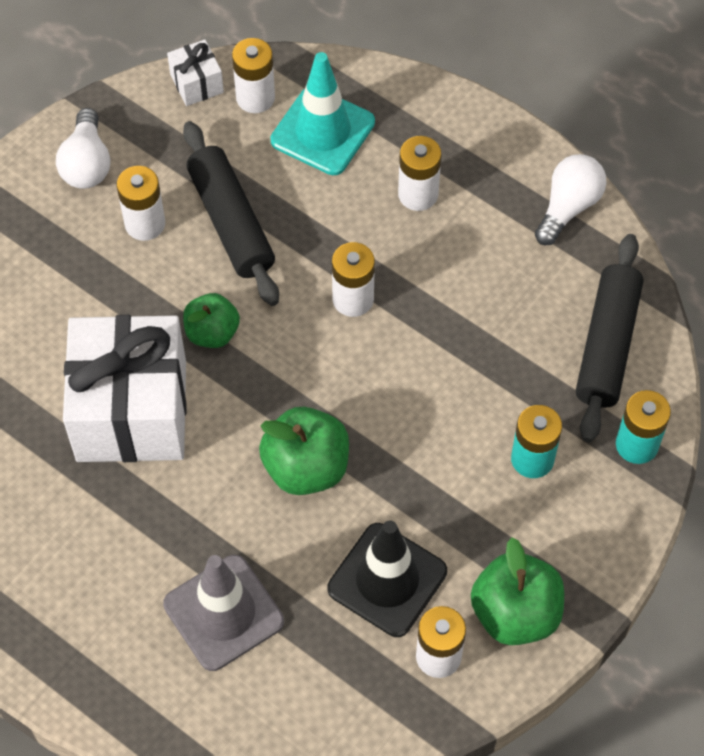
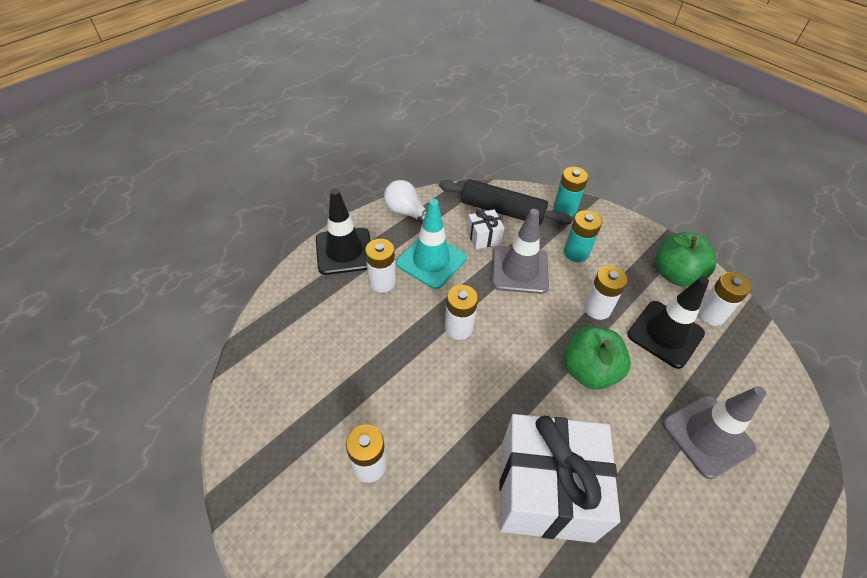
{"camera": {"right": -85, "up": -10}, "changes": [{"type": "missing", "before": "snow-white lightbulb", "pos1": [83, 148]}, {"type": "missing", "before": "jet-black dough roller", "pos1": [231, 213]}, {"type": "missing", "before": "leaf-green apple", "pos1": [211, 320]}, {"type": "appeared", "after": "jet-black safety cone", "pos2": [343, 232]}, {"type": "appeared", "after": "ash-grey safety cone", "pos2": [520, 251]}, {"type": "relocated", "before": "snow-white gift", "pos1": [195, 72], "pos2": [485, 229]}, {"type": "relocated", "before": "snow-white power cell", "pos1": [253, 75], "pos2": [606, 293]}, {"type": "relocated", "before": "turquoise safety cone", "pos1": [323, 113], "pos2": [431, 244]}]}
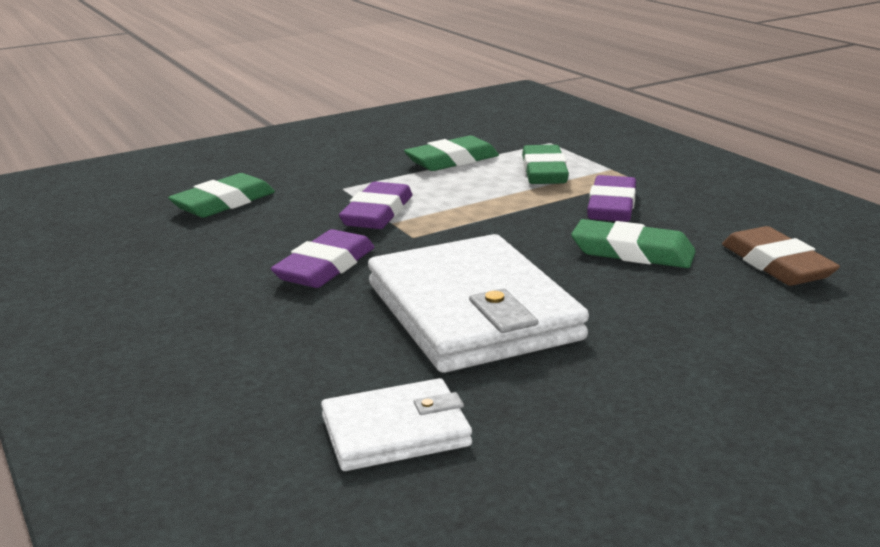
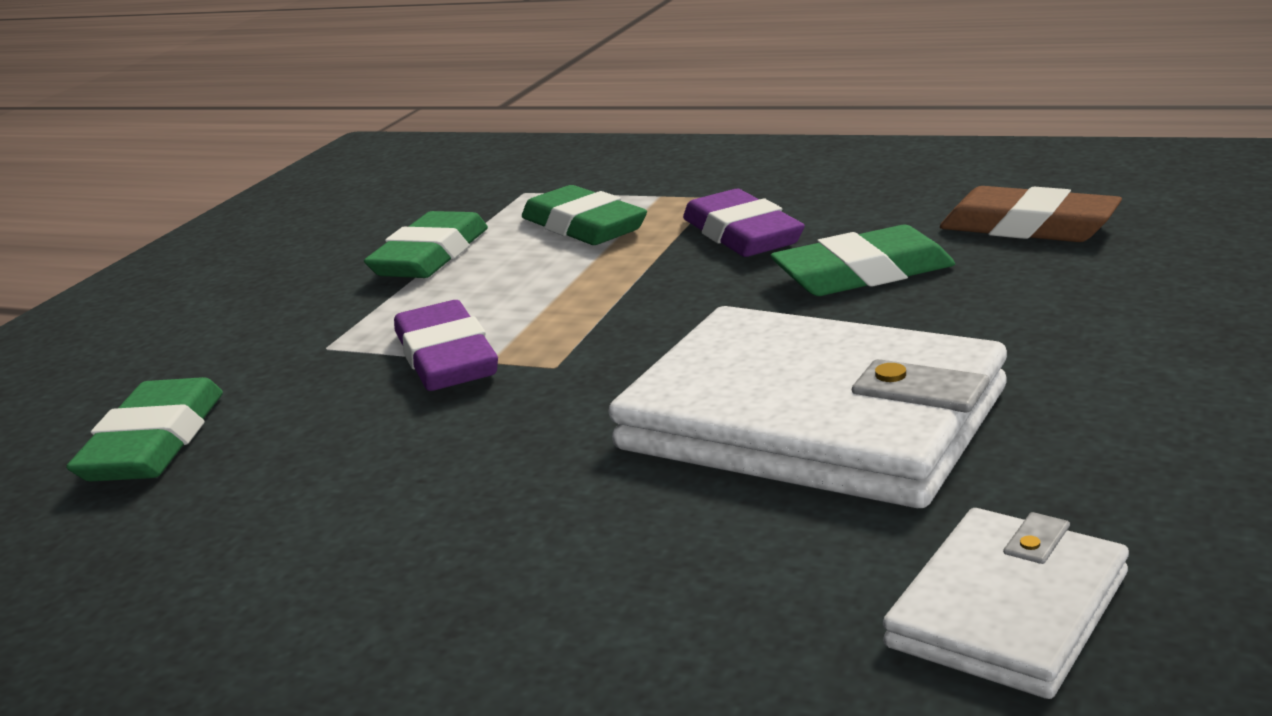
{"camera": {"right": -35, "up": 0}, "changes": [{"type": "missing", "before": "royal purple pencil eraser", "pos1": [323, 258]}]}
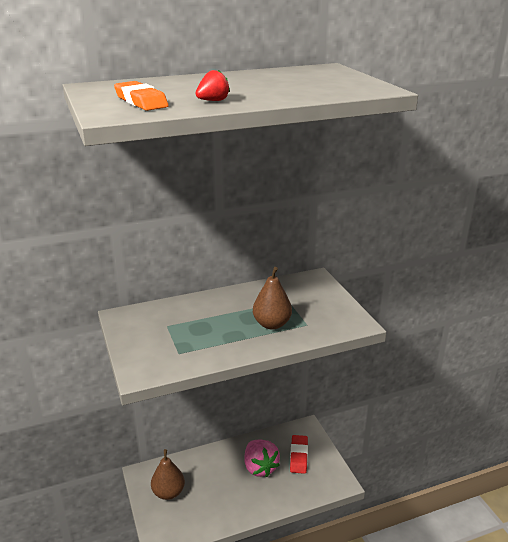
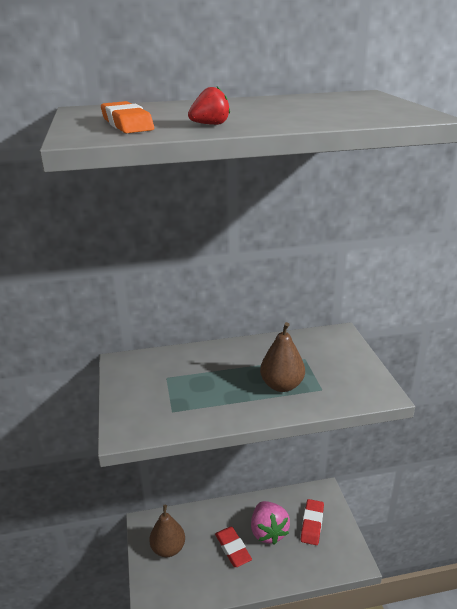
{"camera": {"right": 10, "up": 0}, "changes": [{"type": "appeared", "after": "crimson pencil eraser", "pos2": [233, 547]}]}
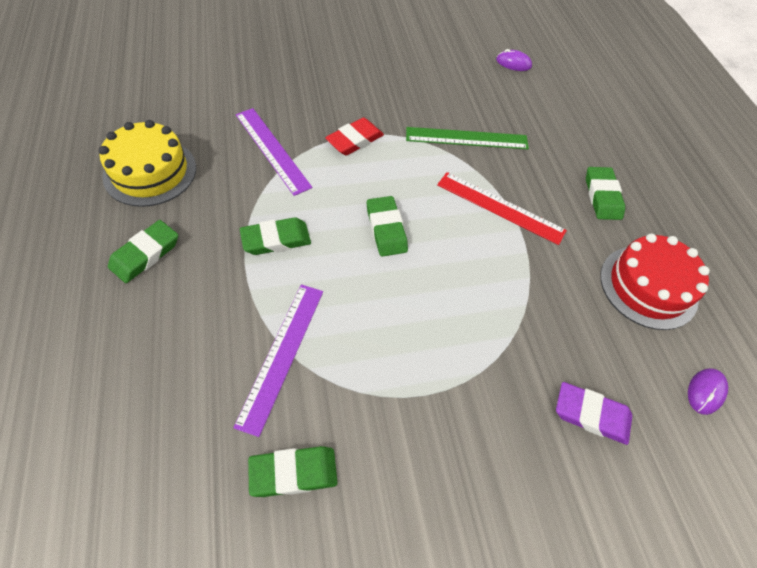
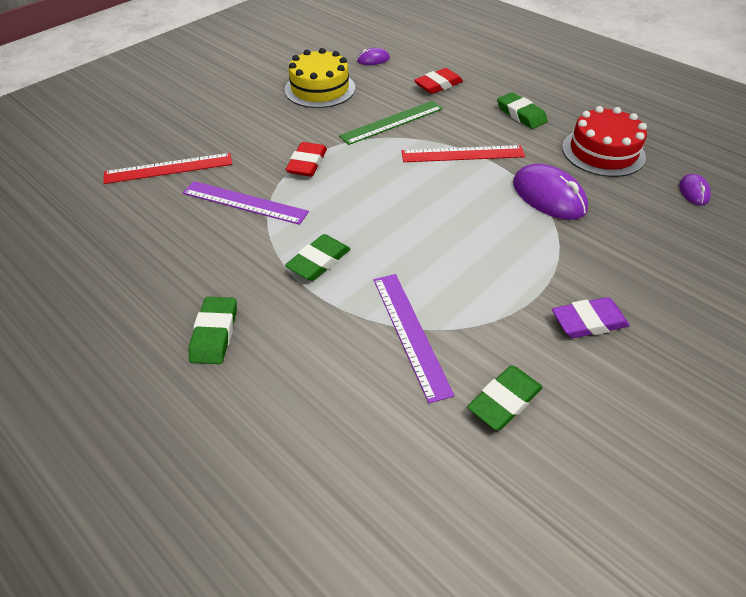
{"camera": {"right": -30, "up": -10}, "changes": [{"type": "missing", "before": "leaf-green pencil eraser", "pos1": [387, 226]}, {"type": "appeared", "after": "crimson straightedge", "pos2": [167, 168]}, {"type": "appeared", "after": "crimson pencil eraser", "pos2": [438, 81]}, {"type": "appeared", "after": "royal purple mouse", "pos2": [550, 192]}, {"type": "relocated", "before": "bright yellow gateau", "pos1": [147, 163], "pos2": [320, 78]}, {"type": "relocated", "before": "royal purple pencil eraser", "pos1": [594, 413], "pos2": [591, 317]}]}
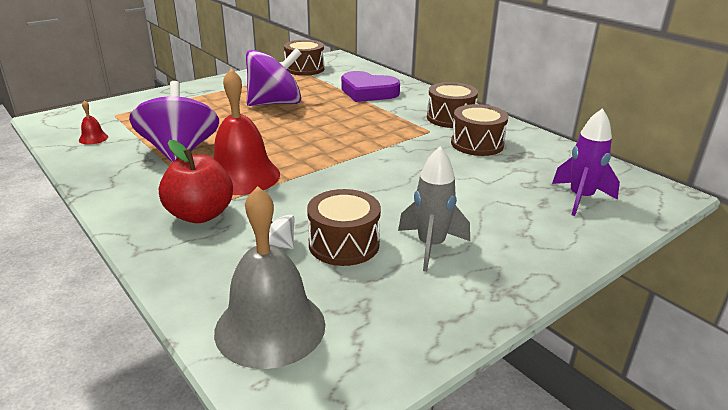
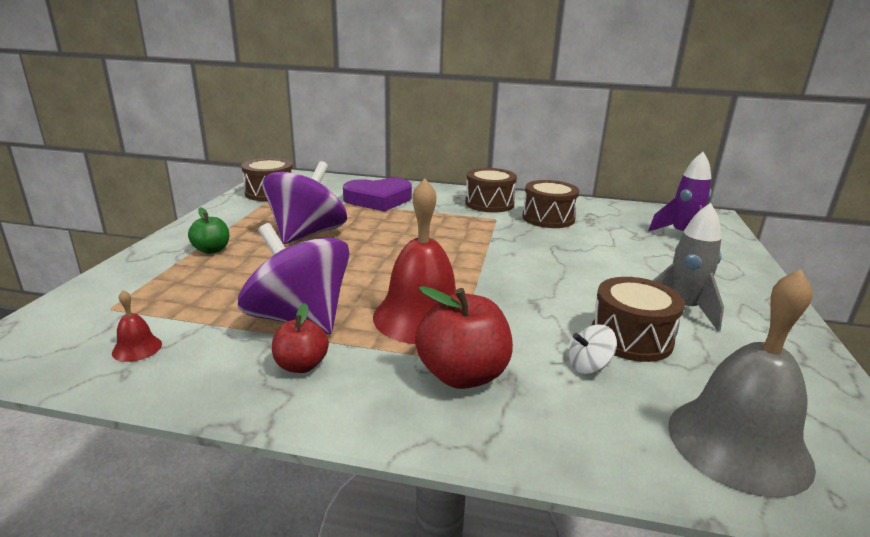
{"camera": {"right": -40, "up": -5}, "changes": [{"type": "appeared", "after": "leaf-green apple", "pos2": [208, 230]}, {"type": "appeared", "after": "crimson apple", "pos2": [300, 338]}]}
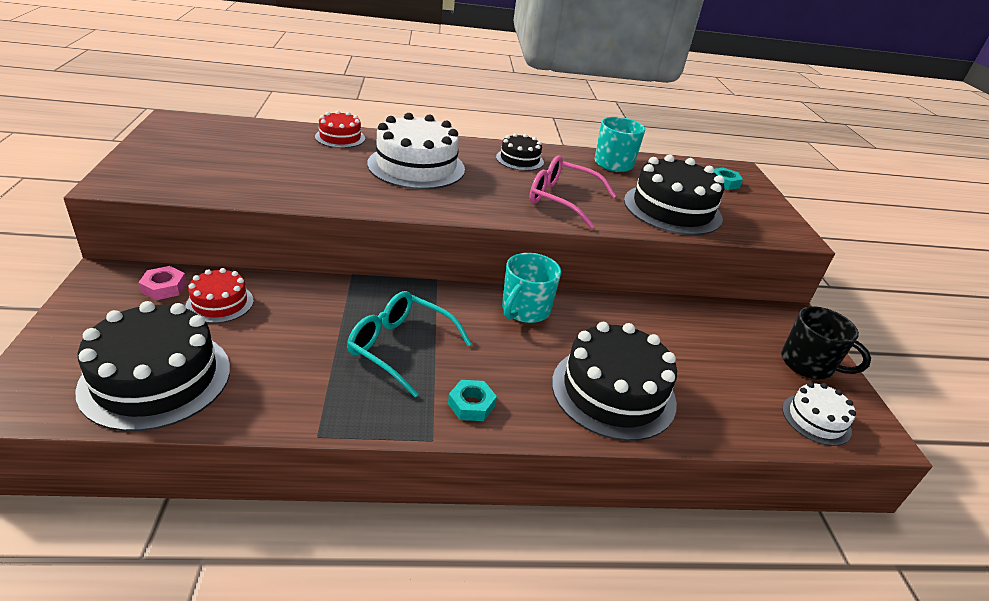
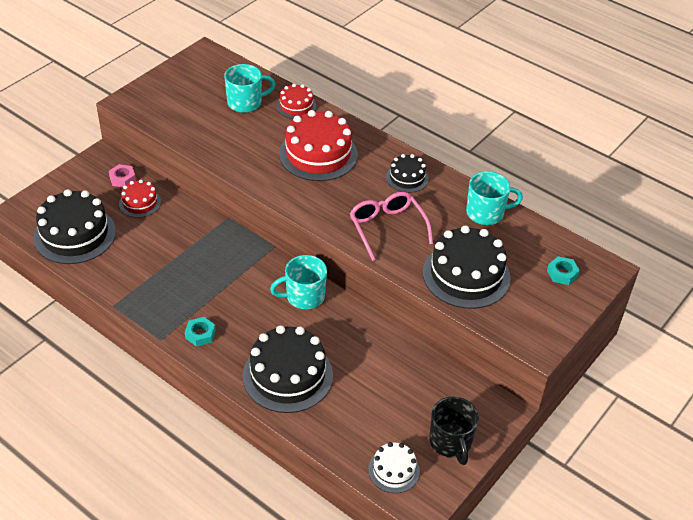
{"camera": {"right": 45, "up": 10}, "changes": [{"type": "missing", "before": "turquoise spectacles", "pos1": [409, 344]}, {"type": "appeared", "after": "turquoise tea mug", "pos2": [249, 88]}, {"type": "colour", "before": "snow-white gateau", "after": "crimson gateau", "pos1": [416, 151], "pos2": [318, 145]}]}
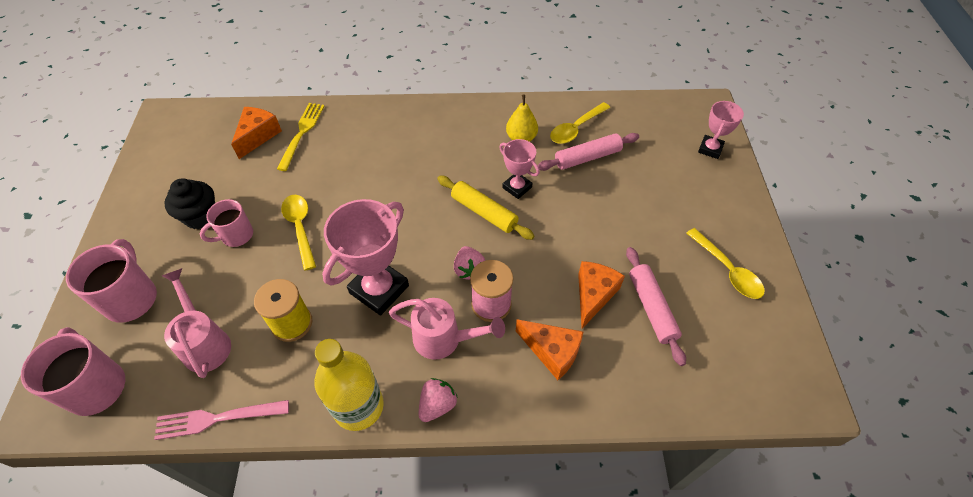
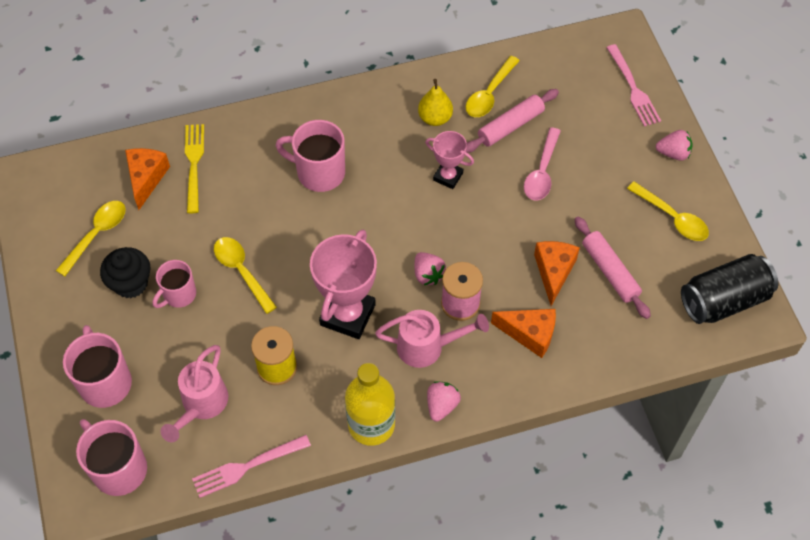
{"camera": {"right": -15, "up": 5}, "changes": [{"type": "missing", "before": "bright yellow dough roller", "pos1": [486, 208]}, {"type": "appeared", "after": "bright yellow spoon", "pos2": [91, 239]}, {"type": "appeared", "after": "pink tea mug", "pos2": [310, 156]}, {"type": "appeared", "after": "pink spoon", "pos2": [542, 164]}, {"type": "appeared", "after": "pink berry", "pos2": [674, 145]}, {"type": "appeared", "after": "jet-black tin", "pos2": [729, 289]}, {"type": "exchanged", "before": "pink trophy", "after": "pink dinner fork", "pos1": [721, 130], "pos2": [633, 85]}, {"type": "spun", "before": "pink watering pot", "pos1": [196, 323], "pos2": [194, 393], "turn": -120}]}
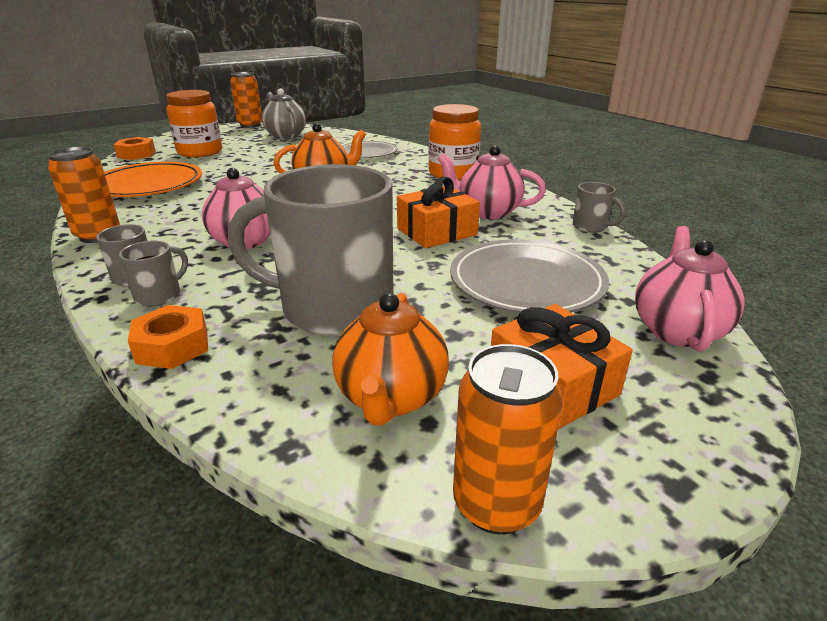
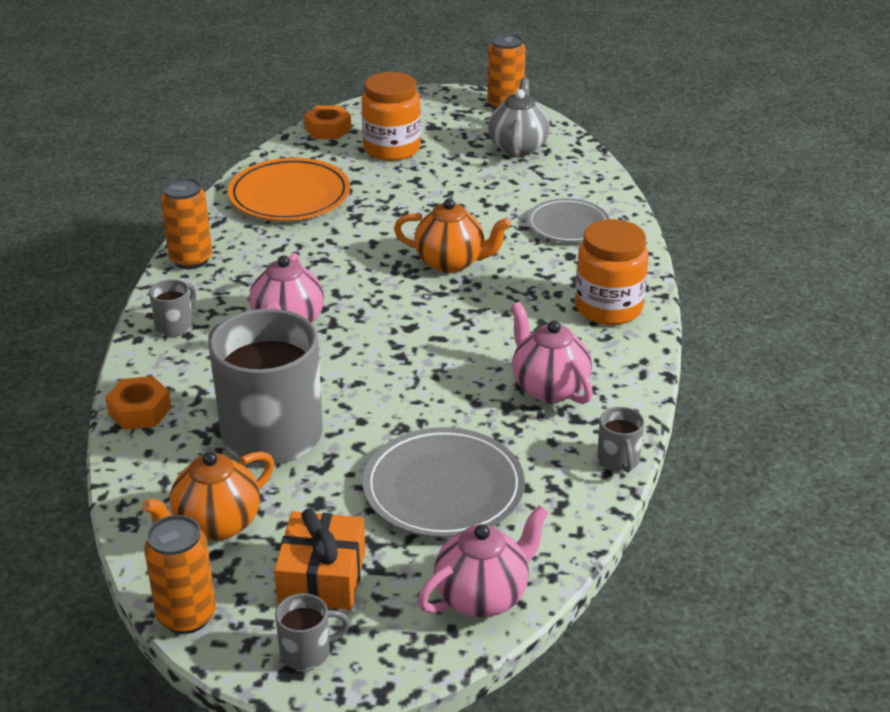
{"camera": {"right": 40, "up": 5}, "changes": [{"type": "missing", "before": "orange gift", "pos1": [438, 212]}, {"type": "relocated", "before": "ash-grey tea mug", "pos1": [153, 274], "pos2": [312, 631]}]}
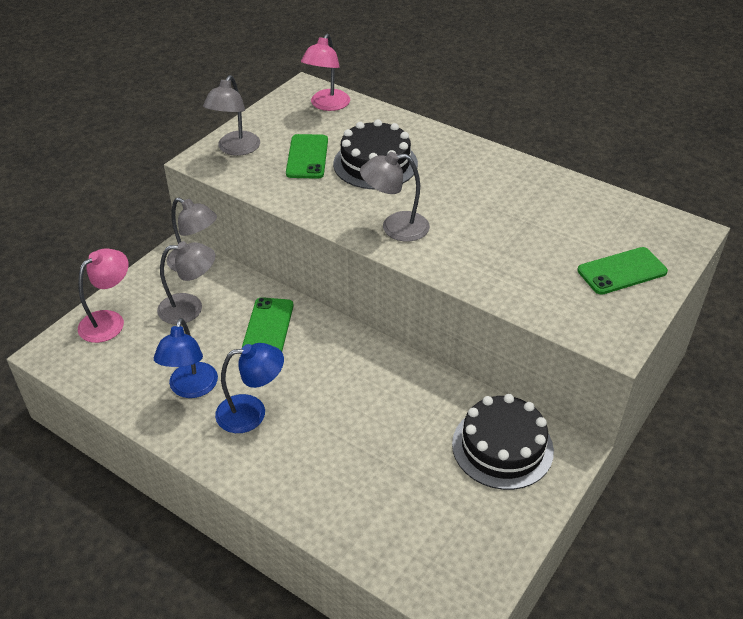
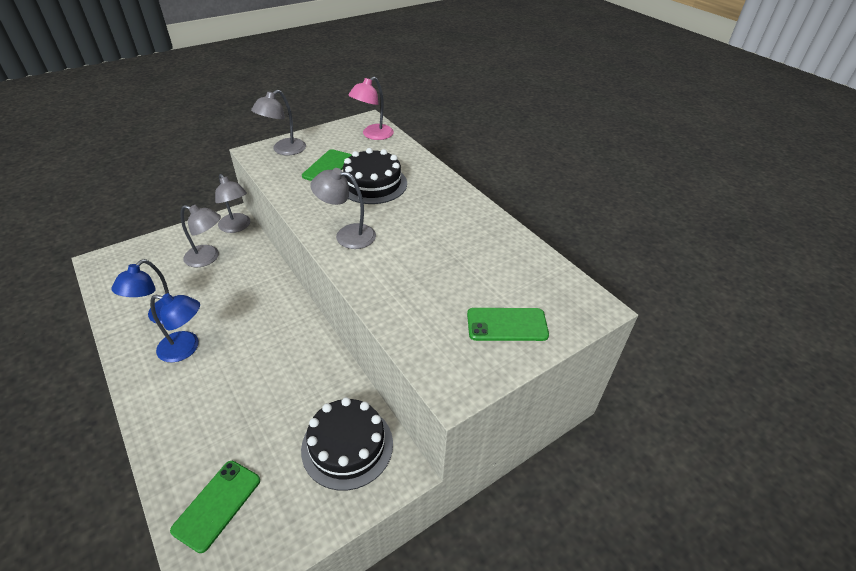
{"camera": {"right": 20, "up": 0}, "changes": [{"type": "missing", "before": "pink lamp", "pos1": [103, 295]}, {"type": "relocated", "before": "leaf-green smartphone", "pos1": [268, 324], "pos2": [215, 507]}]}
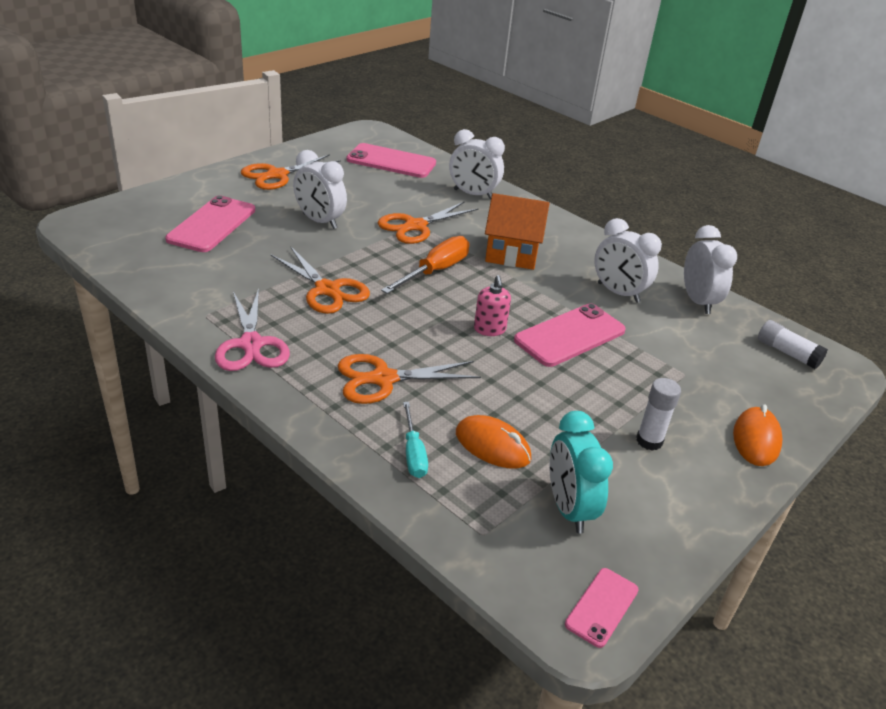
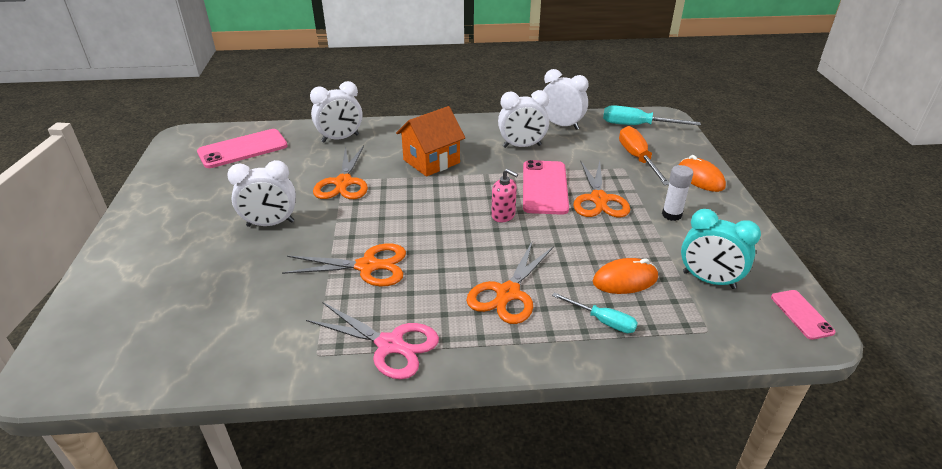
{"camera": {"right": -45, "up": 0}, "changes": [{"type": "missing", "before": "pink smartphone", "pos1": [210, 223]}, {"type": "relocated", "before": "orange pair of scissors", "pos1": [291, 172], "pos2": [602, 188]}, {"type": "relocated", "before": "orange flat screwdriver", "pos1": [425, 265], "pos2": [644, 155]}, {"type": "exchanged", "before": "snow-white glue", "after": "turquoise flat screwdriver", "pos1": [793, 344], "pos2": [652, 115]}]}
